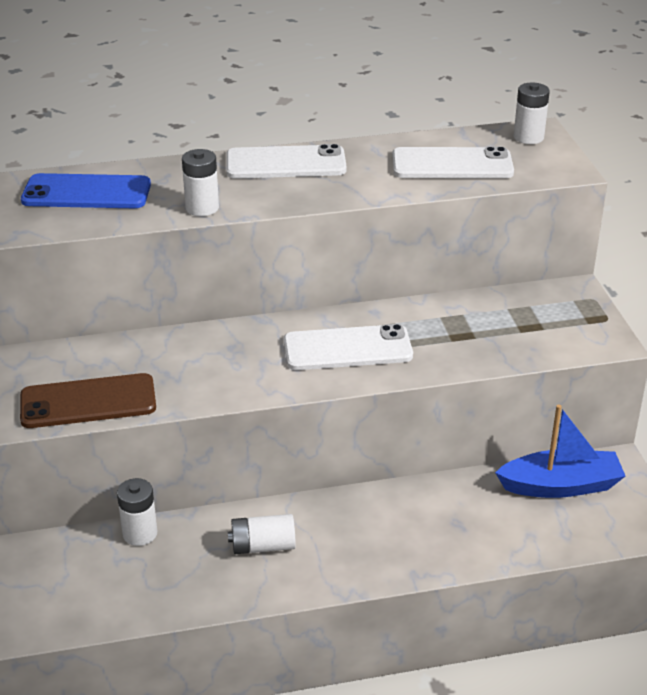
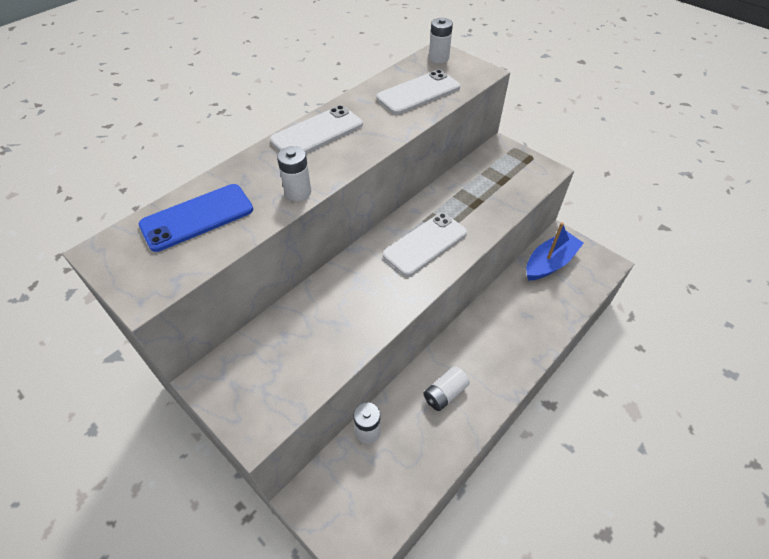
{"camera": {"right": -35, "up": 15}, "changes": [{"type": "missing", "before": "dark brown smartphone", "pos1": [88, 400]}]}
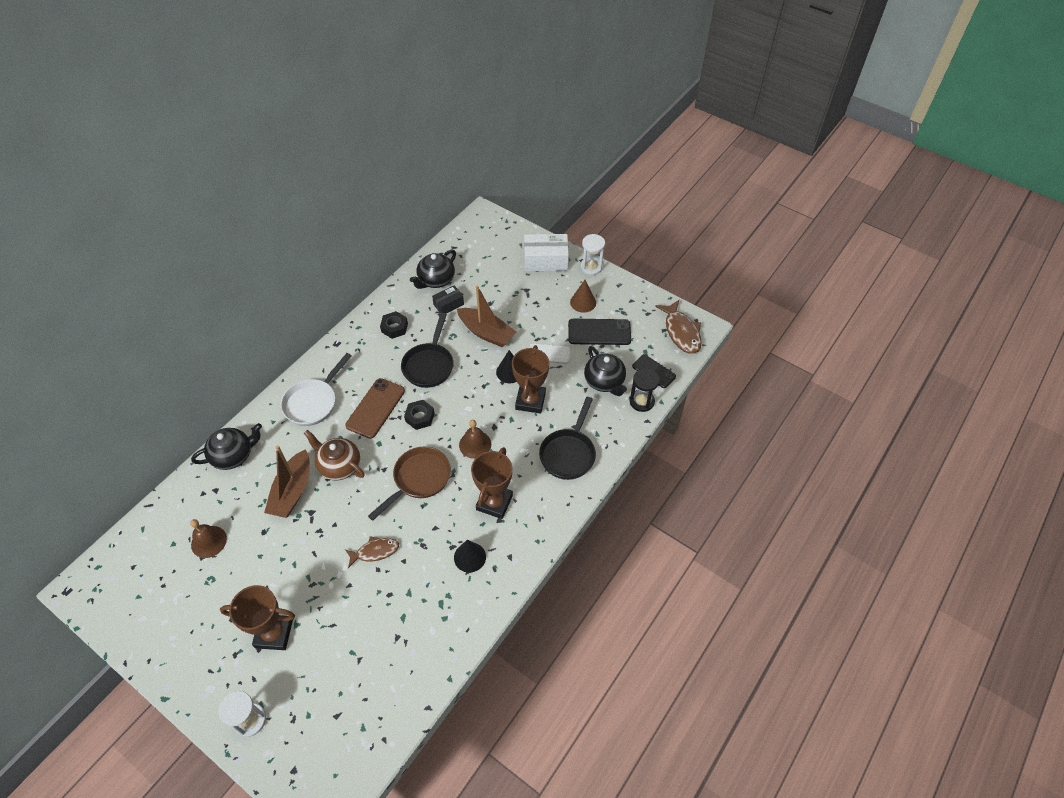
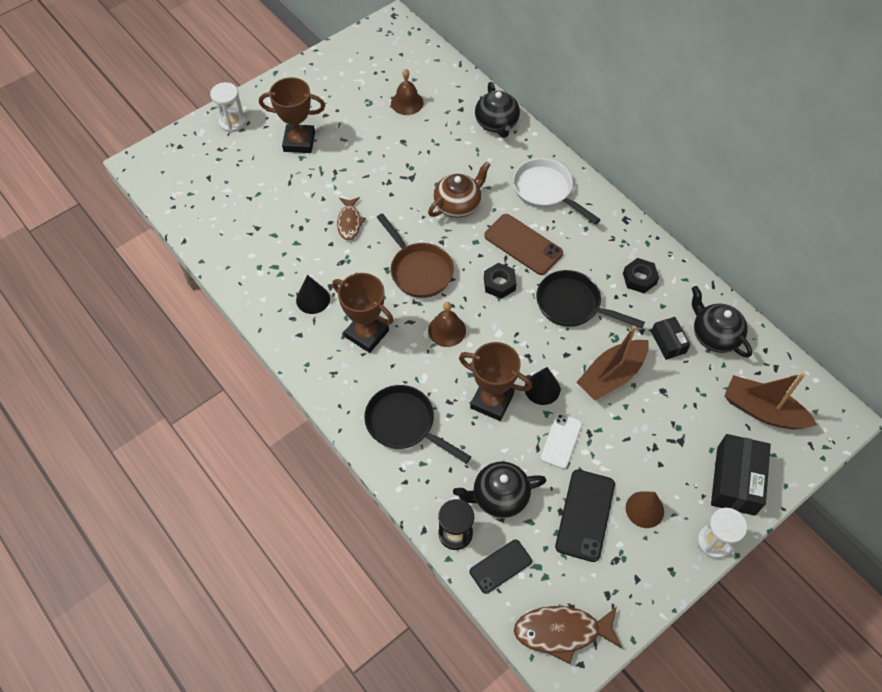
{"camera": {"right": 105, "up": 5}, "changes": [{"type": "relocated", "before": "dark brown toy boat", "pos1": [287, 481], "pos2": [770, 401]}, {"type": "colour", "before": "snow-white box", "after": "jet-black box", "pos1": [546, 252], "pos2": [741, 475]}, {"type": "spun", "before": "dark brown trophy", "pos1": [257, 617], "pos2": [292, 115], "turn": 75}]}
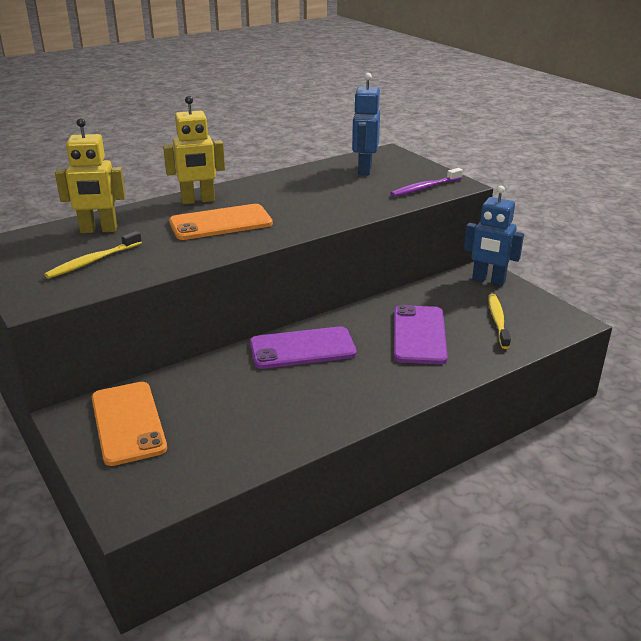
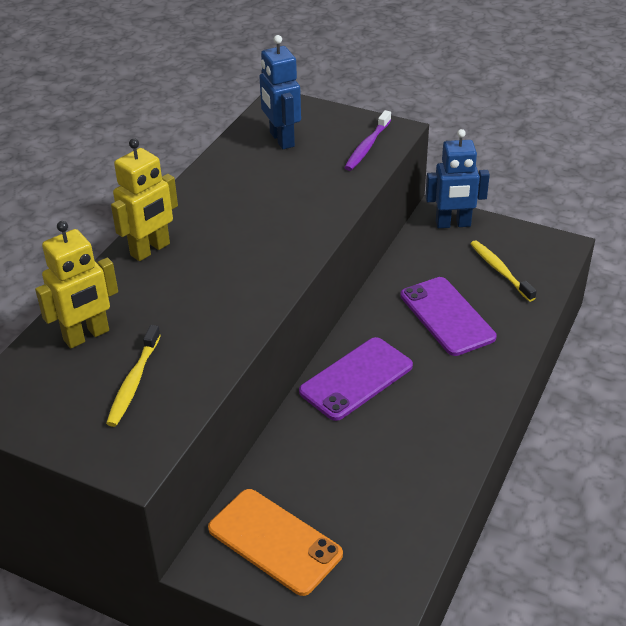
{"camera": {"right": -30, "up": 10}, "changes": [{"type": "missing", "before": "orange smartphone", "pos1": [221, 222]}]}
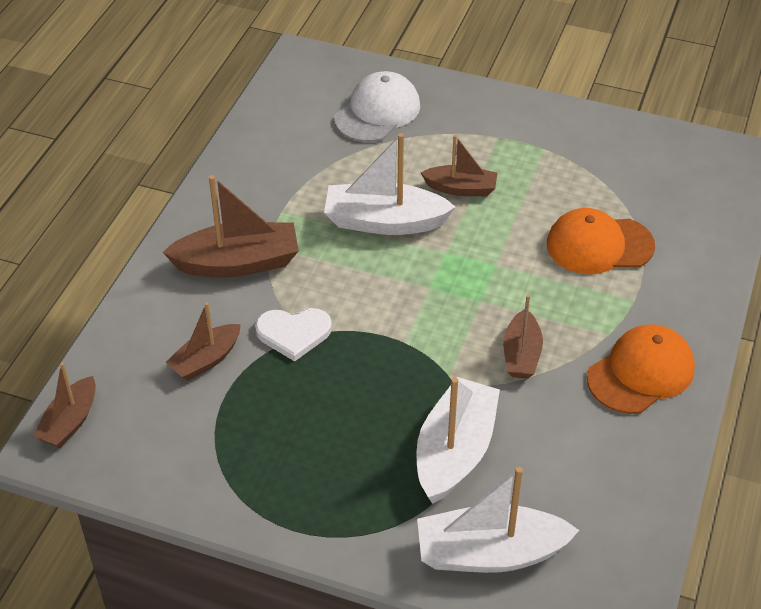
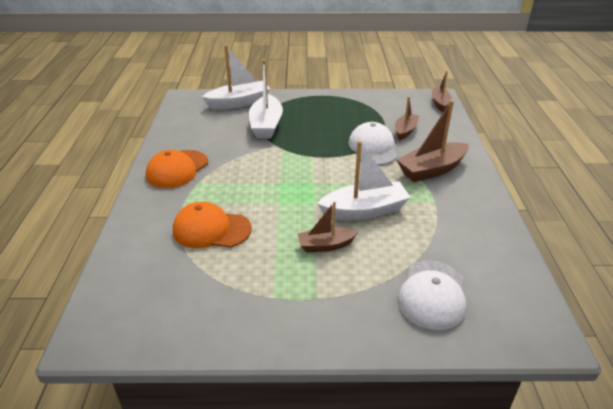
{"camera": {"right": 160, "up": -10}, "changes": [{"type": "missing", "before": "dark brown toy boat", "pos1": [523, 336]}, {"type": "exchanged", "before": "snow-white heart shape", "after": "snow-white cap", "pos1": [293, 335], "pos2": [373, 143]}, {"type": "spun", "before": "orange cap", "pos1": [601, 241], "pos2": [212, 225], "turn": -150}]}
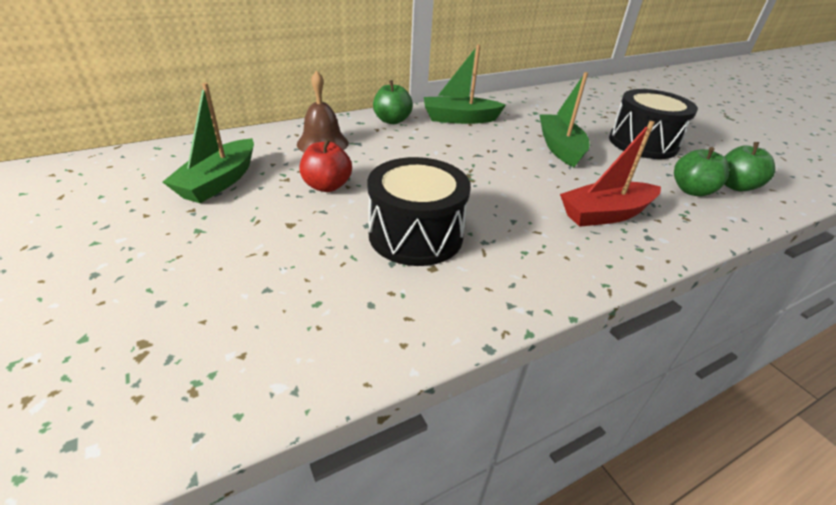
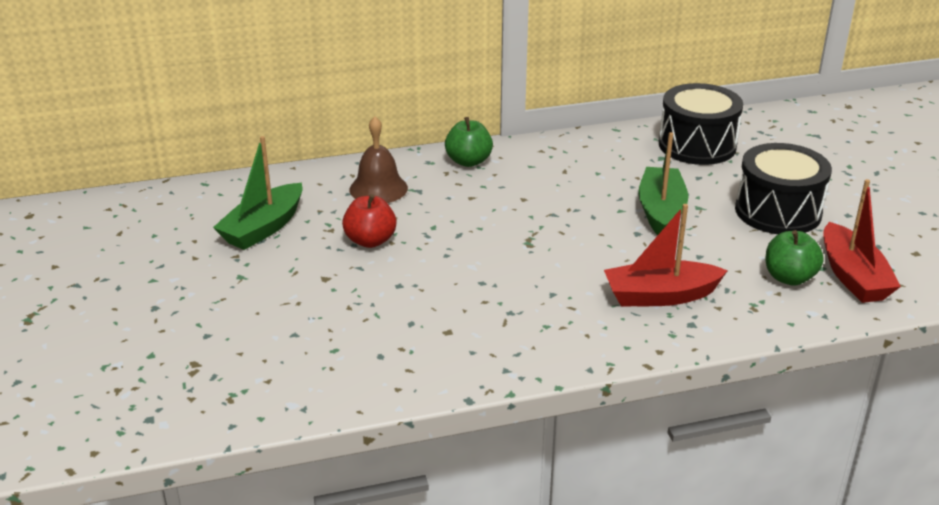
{"camera": {"right": 15, "up": -5}, "changes": [{"type": "missing", "before": "leaf-green toy boat", "pos1": [465, 84]}, {"type": "relocated", "before": "jet-black snare drum", "pos1": [419, 211], "pos2": [701, 124]}, {"type": "exchanged", "before": "leaf-green apple", "after": "crimson toy boat", "pos1": [749, 166], "pos2": [862, 241]}]}
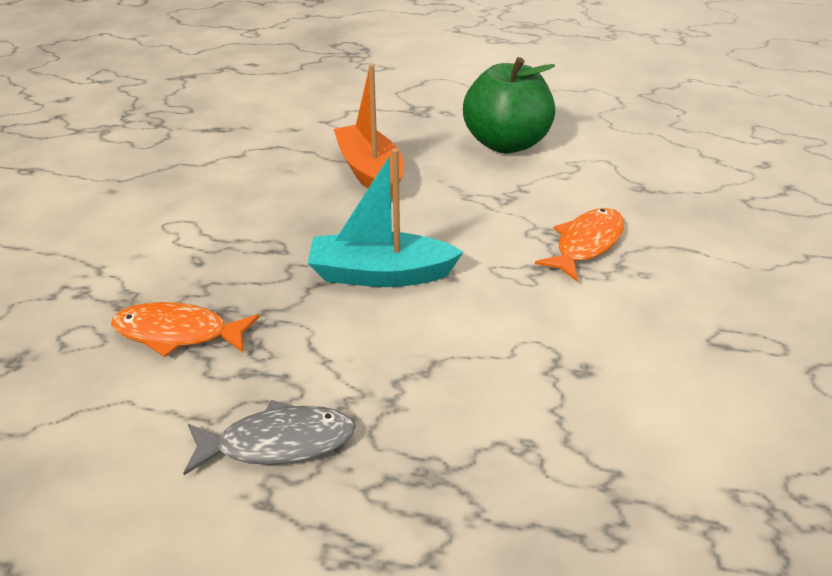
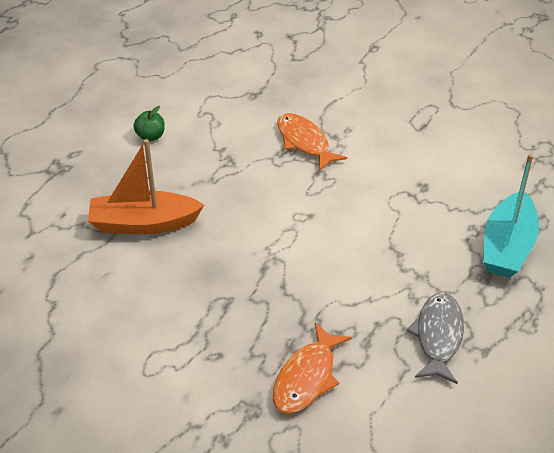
{"camera": {"right": -70, "up": 5}, "changes": [{"type": "relocated", "before": "turquoise toy boat", "pos1": [385, 217], "pos2": [511, 216]}, {"type": "size", "before": "leaf-green apple", "pos1": [509, 105], "pos2": [149, 123], "scale": 0.4}]}
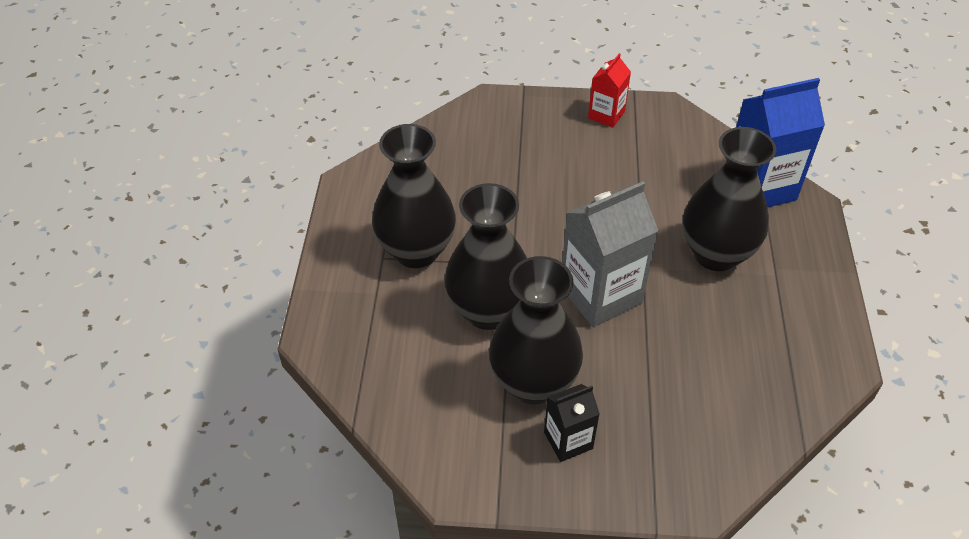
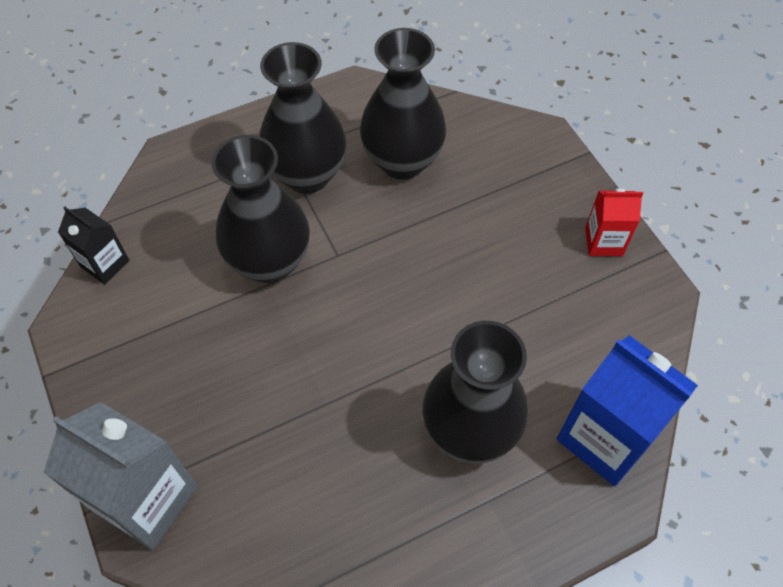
{"camera": {"right": 60, "up": 10}, "changes": [{"type": "relocated", "before": "jet-black flower vase", "pos1": [536, 330], "pos2": [403, 104]}, {"type": "relocated", "before": "jet-black milk carton", "pos1": [572, 423], "pos2": [94, 245]}, {"type": "relocated", "before": "ash-grey milk carton", "pos1": [610, 254], "pos2": [120, 476]}]}
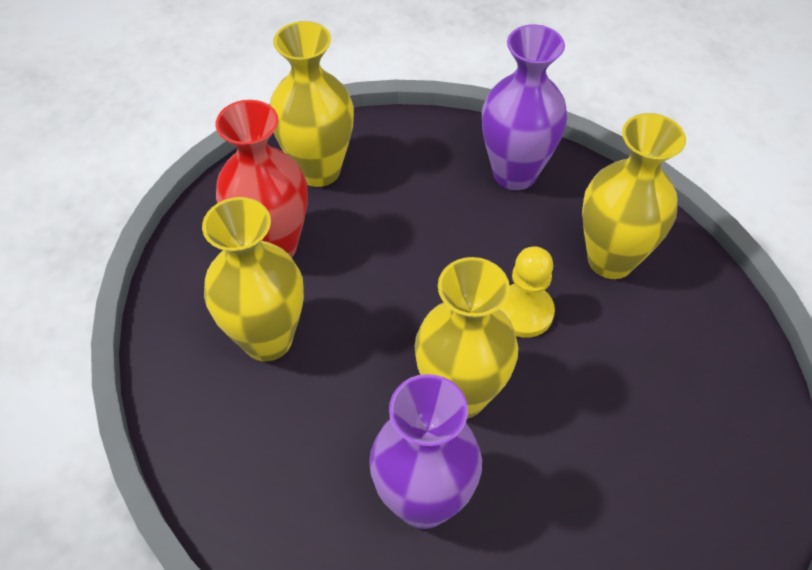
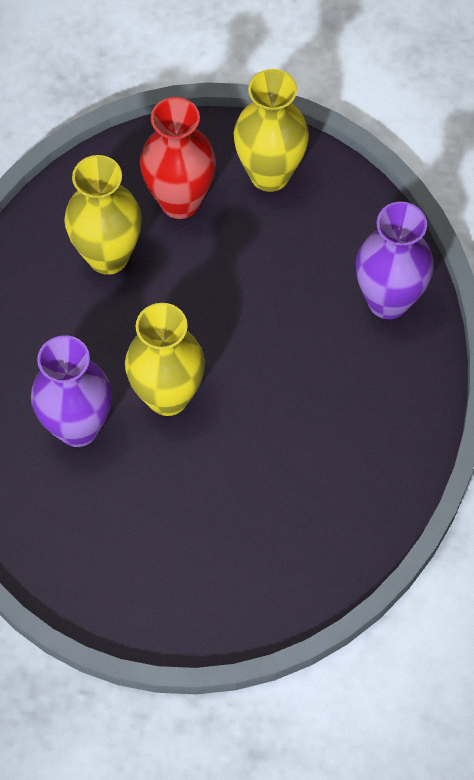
{"camera": {"right": 50, "up": 10}, "changes": [{"type": "missing", "before": "bright yellow pawn", "pos1": [527, 292]}, {"type": "missing", "before": "bright yellow flower vase", "pos1": [634, 196]}]}
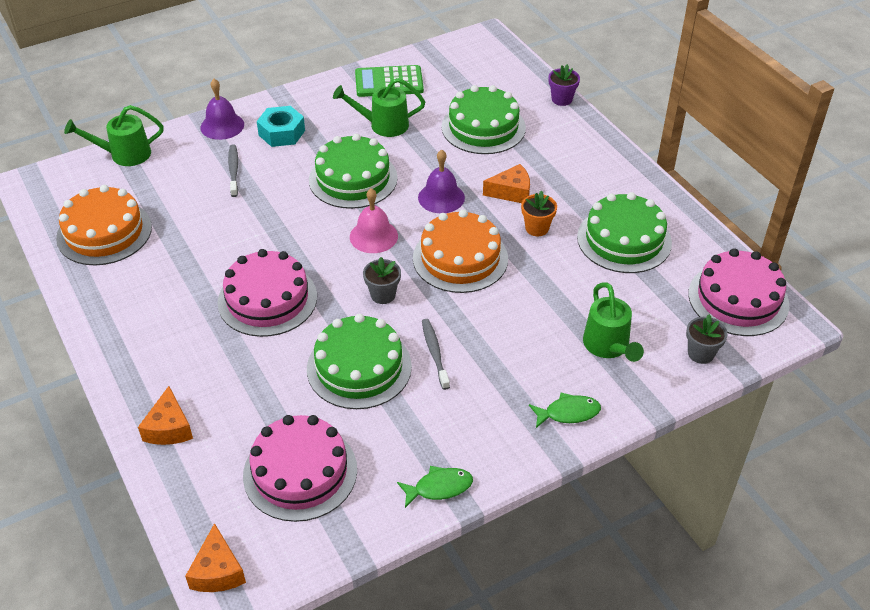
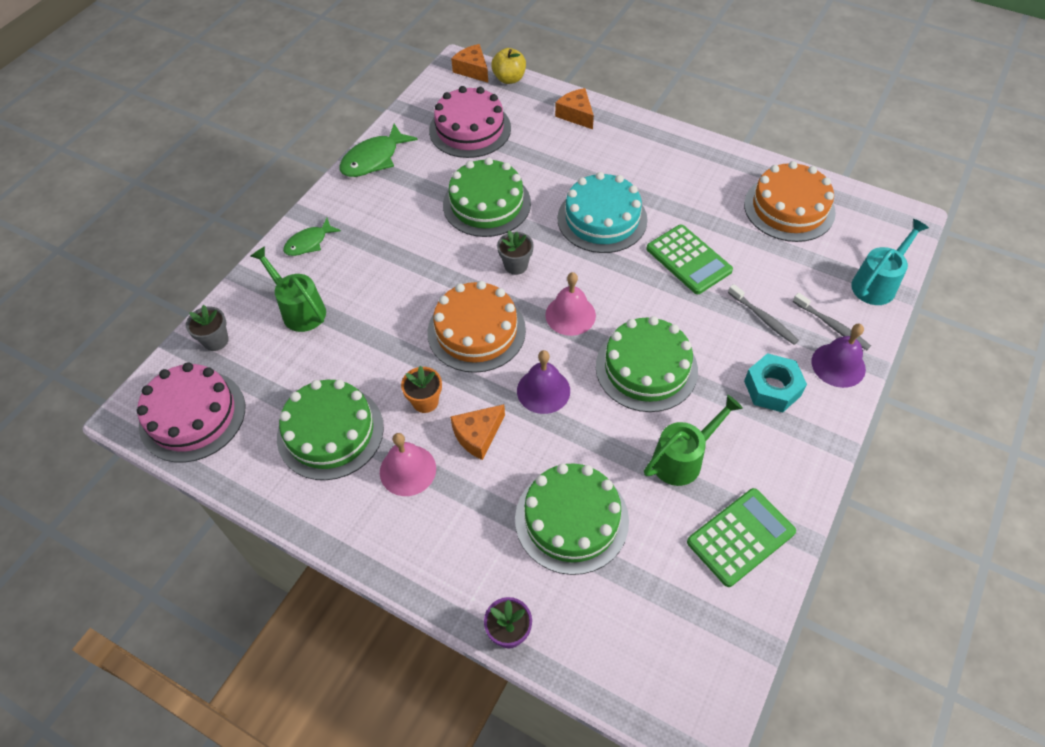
{"camera": {"right": 150, "up": 10}, "changes": [{"type": "appeared", "after": "pink hand bell", "pos2": [408, 464]}, {"type": "appeared", "after": "bright yellow apple", "pos2": [508, 66]}, {"type": "appeared", "after": "leaf-green pocket calculator", "pos2": [689, 259]}, {"type": "relocated", "before": "ash-grey tooth brush", "pos1": [436, 354], "pos2": [832, 321]}, {"type": "colour", "before": "leaf-green watering pot", "after": "turquoise watering pot", "pos1": [114, 135], "pos2": [890, 262]}, {"type": "colour", "before": "pink gateau", "after": "turquoise gateau", "pos1": [267, 293], "pos2": [602, 212]}, {"type": "size", "before": "leaf-green fish figure", "pos1": [435, 487], "pos2": [379, 150], "scale": 1.55}]}
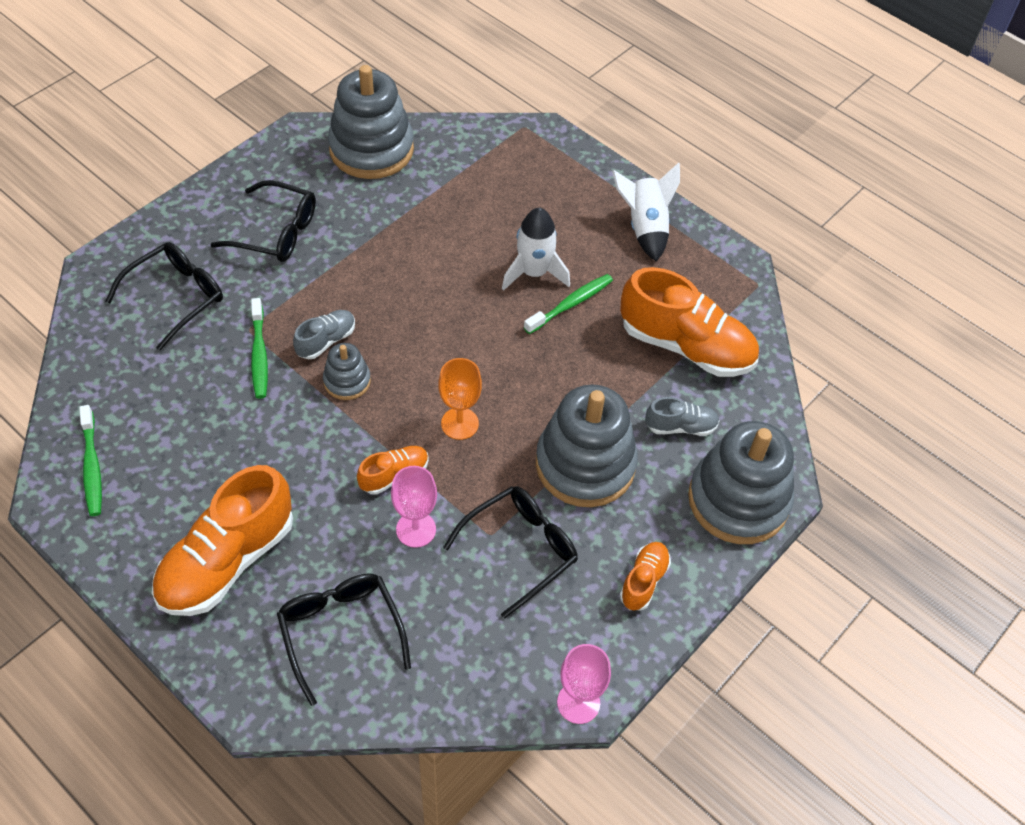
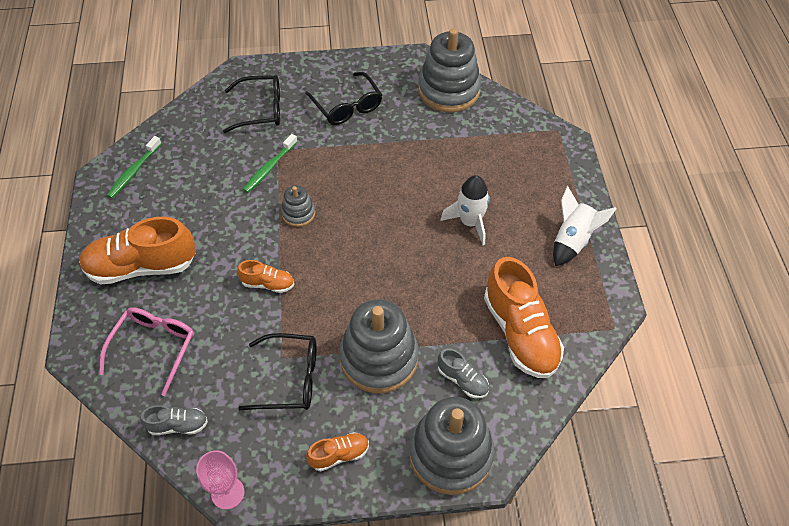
{"camera": {"right": 45, "up": 0}, "changes": [{"type": "missing", "before": "pink chalice", "pos1": [414, 507]}, {"type": "missing", "before": "orange chalice", "pos1": [460, 399]}, {"type": "missing", "before": "leaf-green tooth brush", "pos1": [568, 304]}, {"type": "relocated", "before": "ash-grey lace-up shoe", "pos1": [324, 334], "pos2": [174, 420]}, {"type": "colour", "before": "jet-black spectacles", "after": "pink spectacles", "pos1": [344, 639], "pos2": [146, 351]}]}
